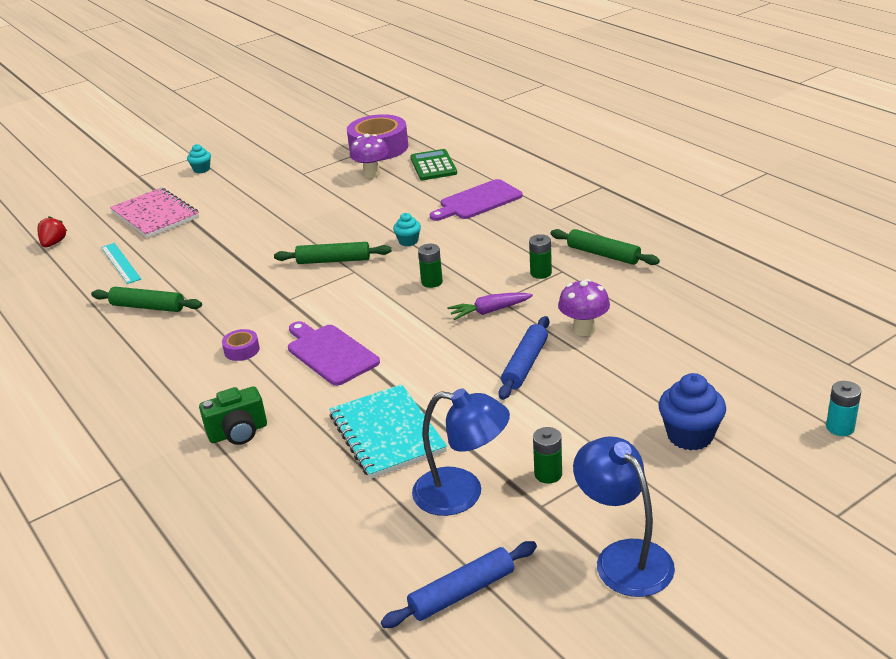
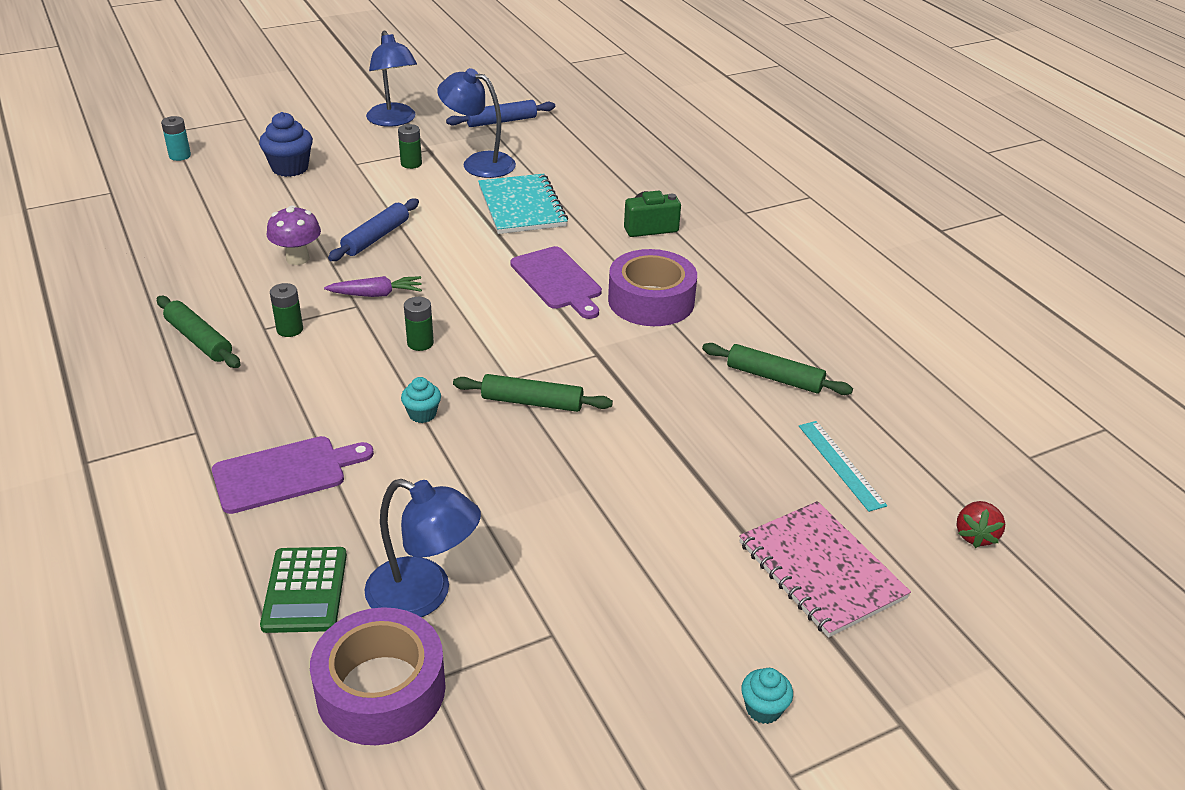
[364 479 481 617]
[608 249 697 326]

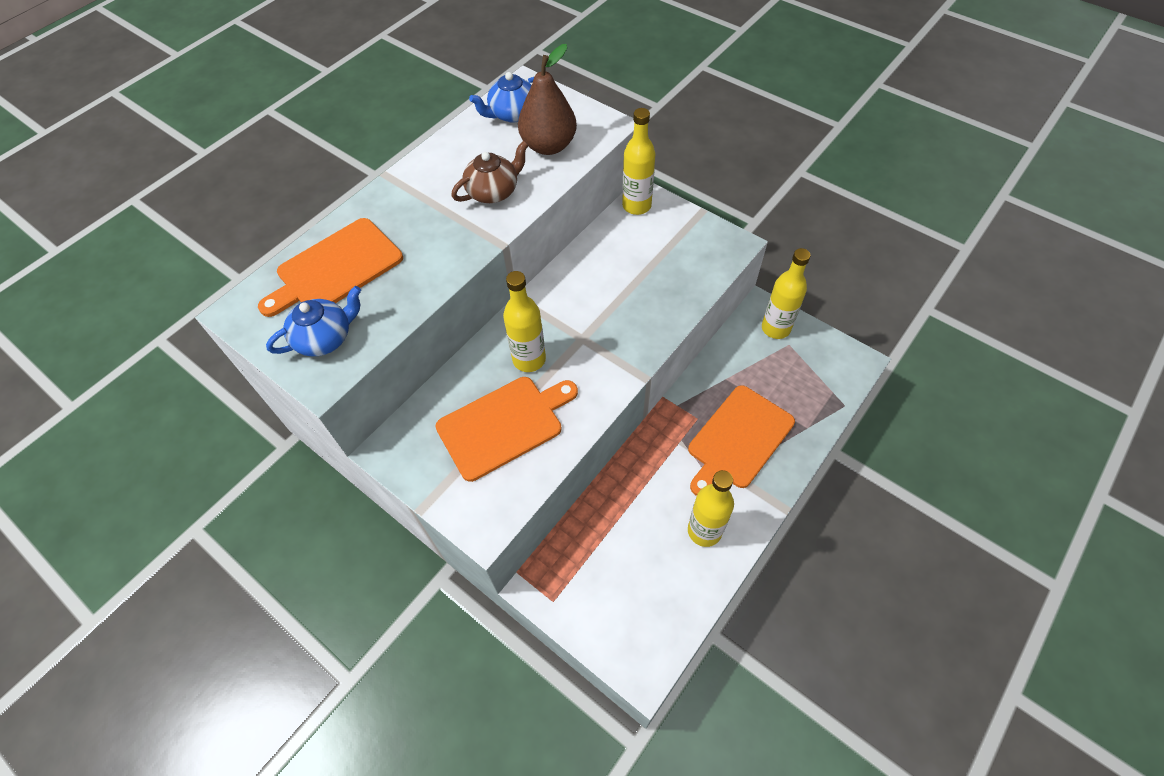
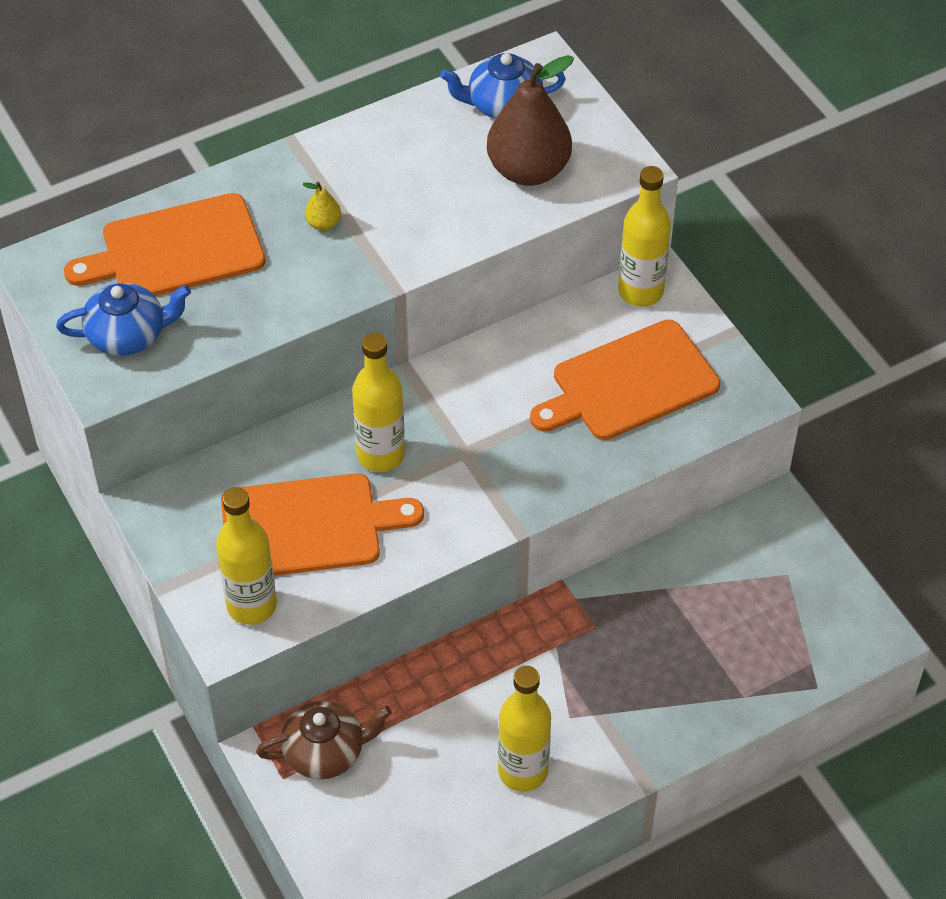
[216 487 277 625]
[256 701 392 779]
[302 182 341 231]
[530 319 720 440]

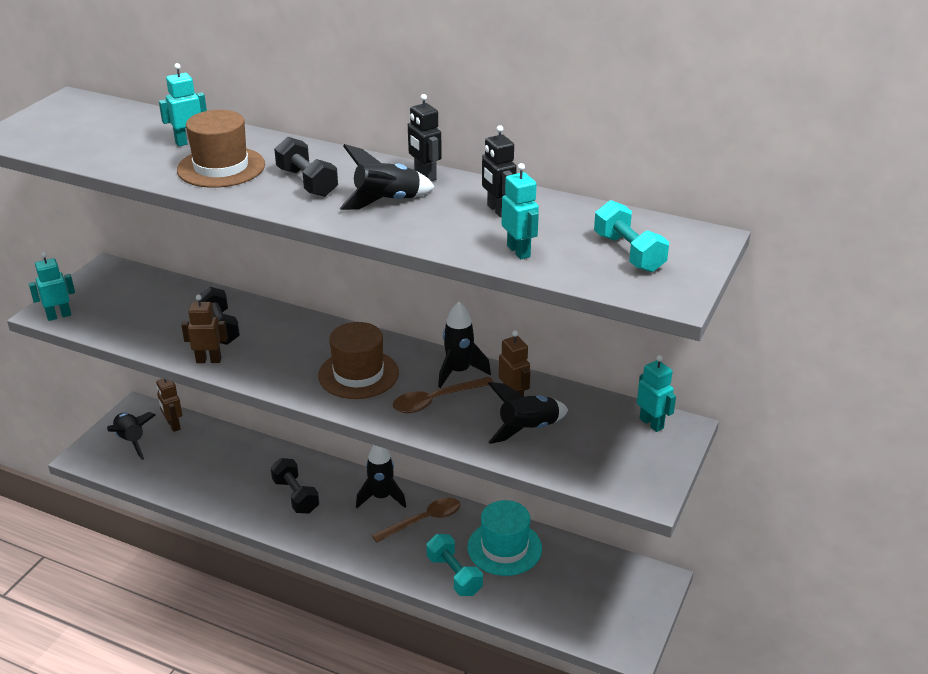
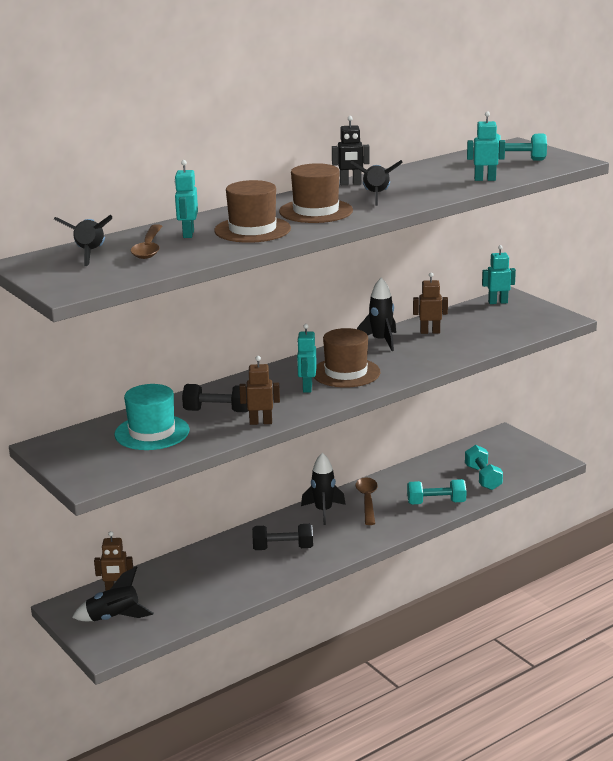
[54 214 112 266]
[114 384 190 450]
[130 224 162 259]
[239 356 280 425]
[279 163 353 223]
[297 324 317 392]
[465 445 503 490]
[482 125 517 217] (first image)

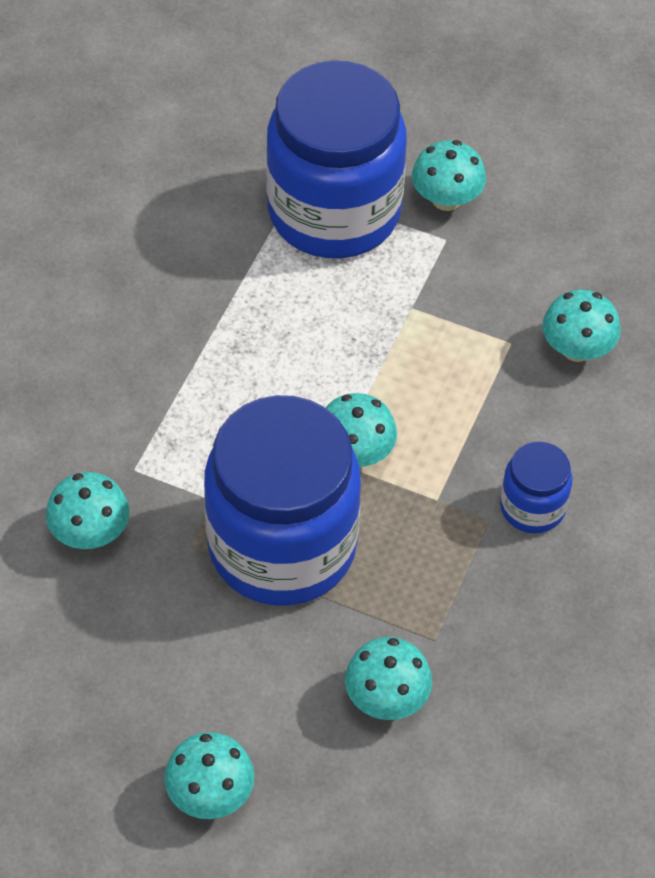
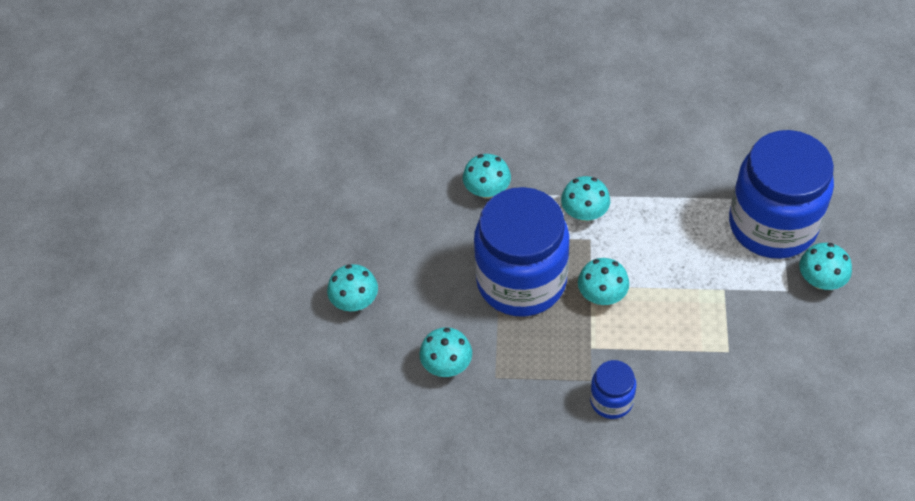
[561 176 610 222]

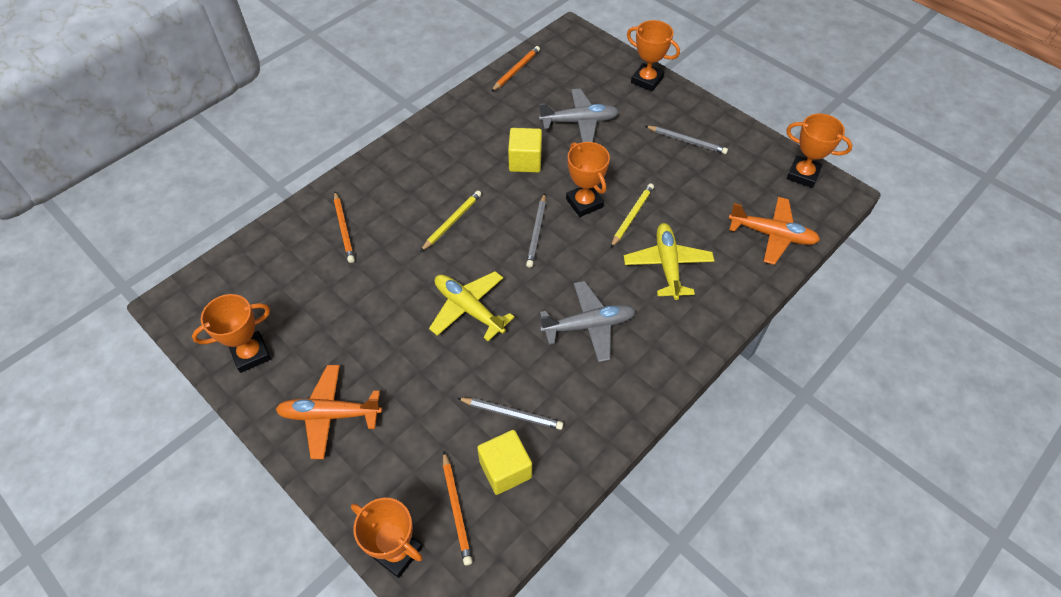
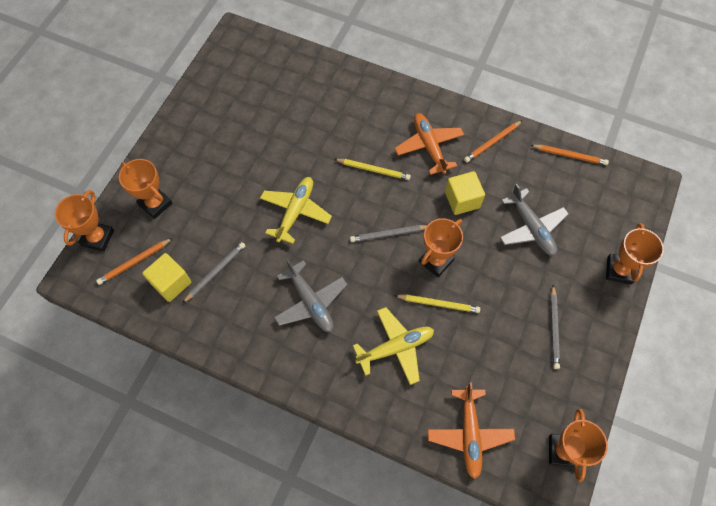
[119 159 172 219]
[182 242 245 304]
[395 113 464 175]
[464 120 523 163]

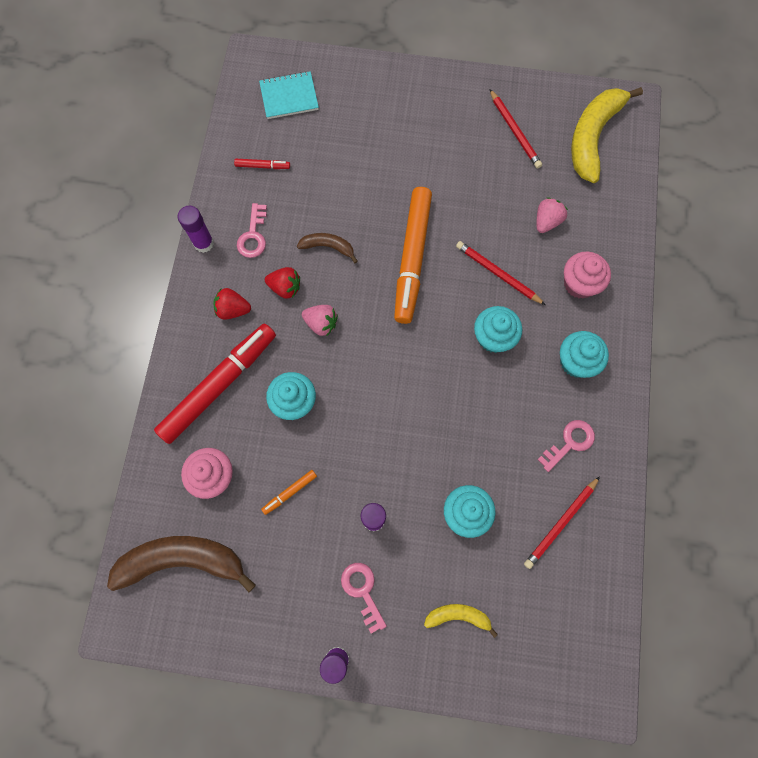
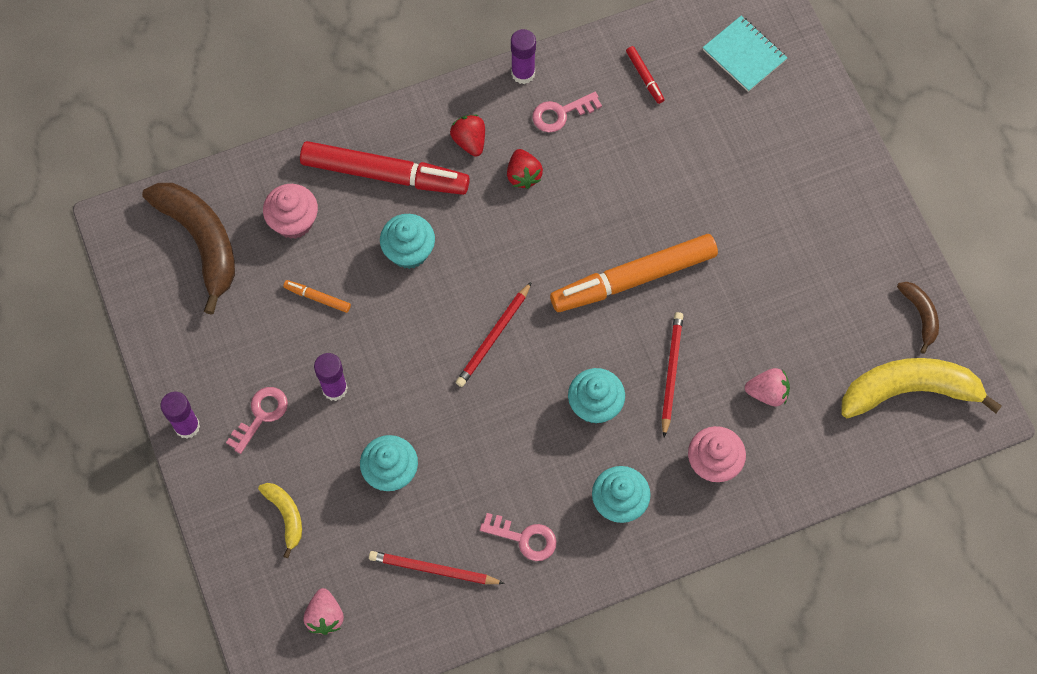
[304 588 344 635]
[456 281 532 387]
[897 282 939 354]

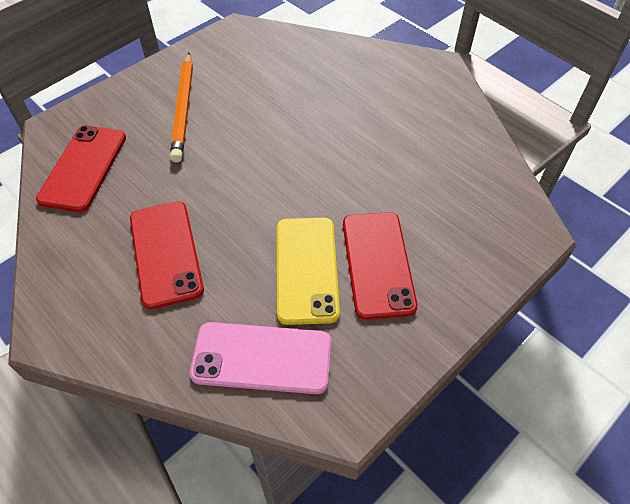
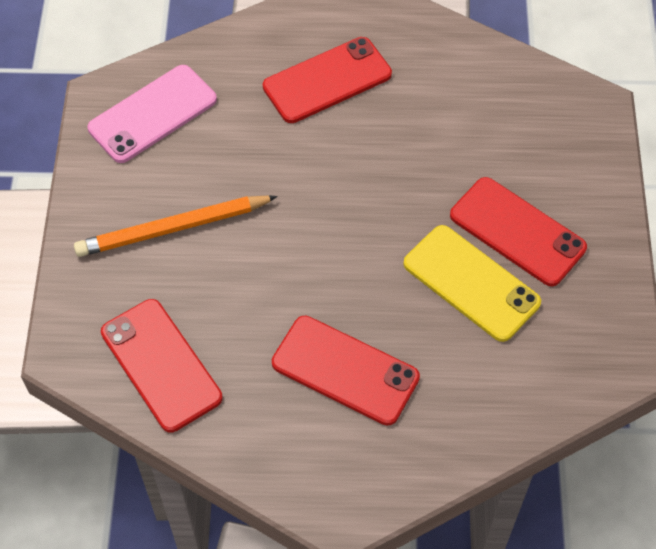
[74 195 278 257]
[87 65 217 163]
[263 37 392 123]

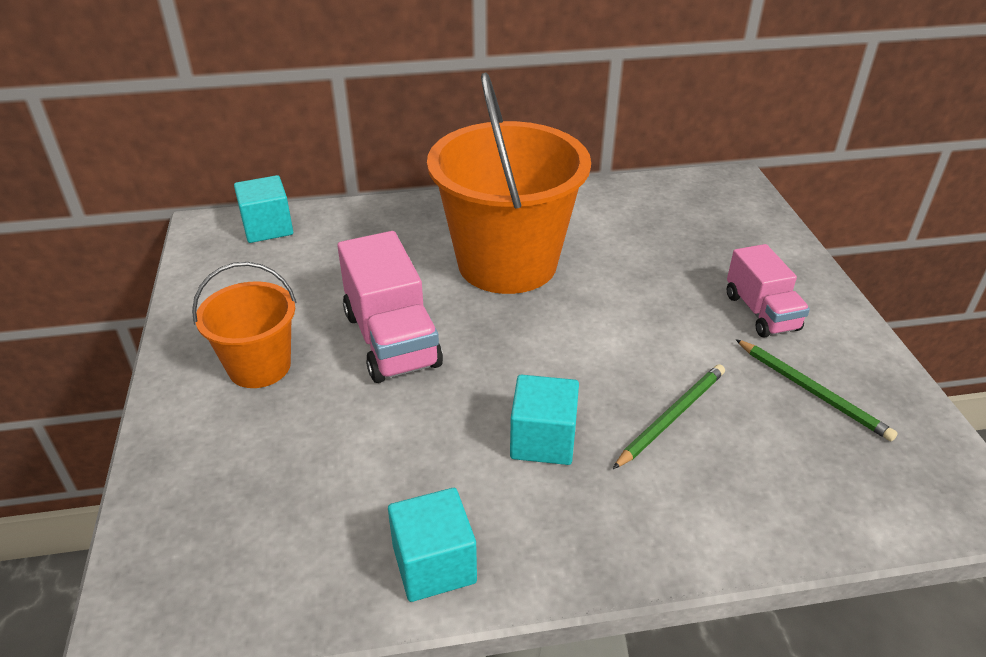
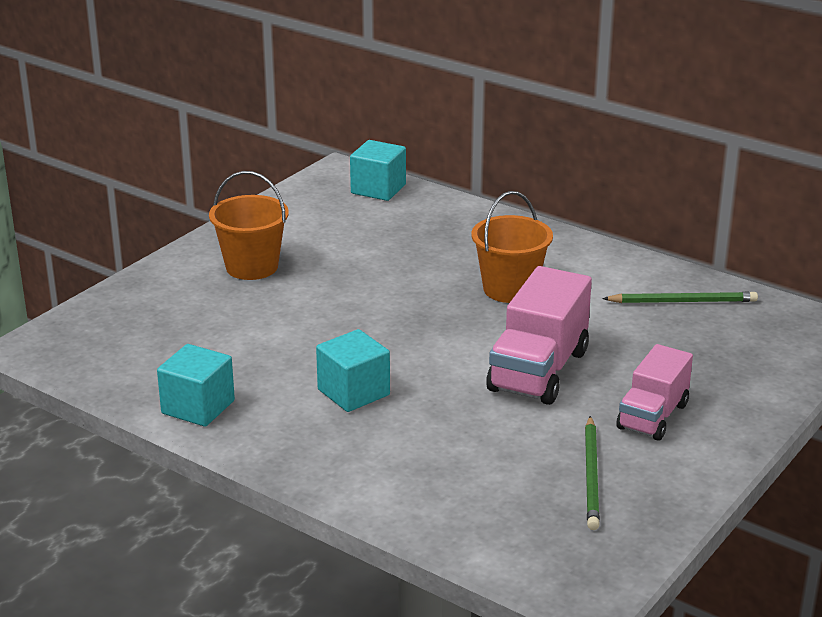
[471 191 553 303]
[486 266 592 405]
[602 292 758 303]

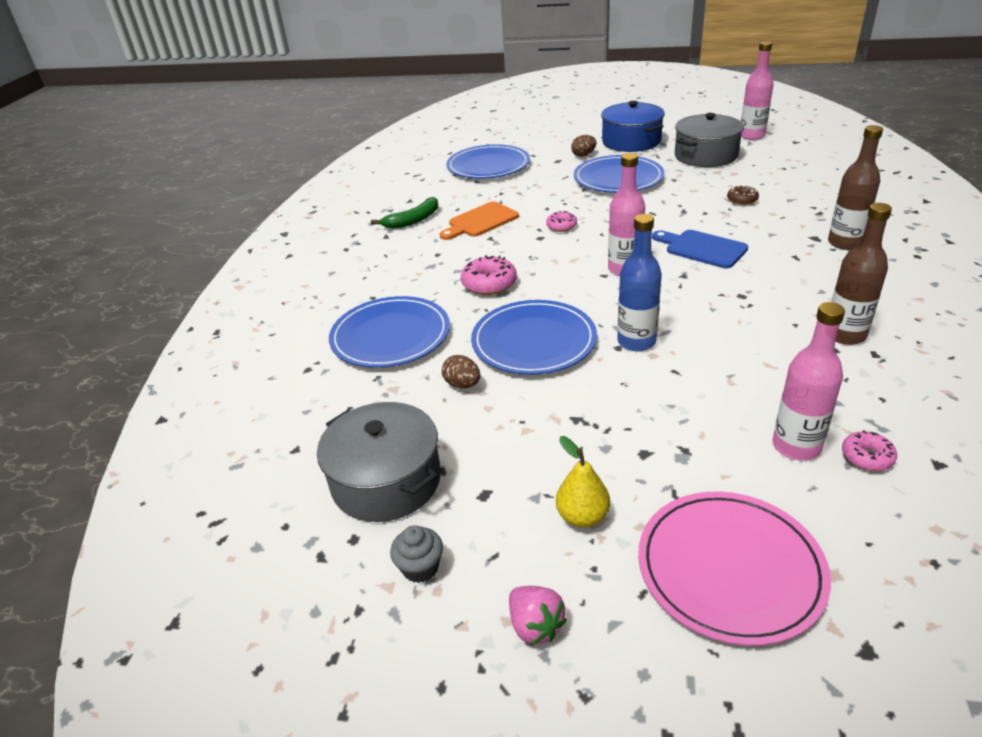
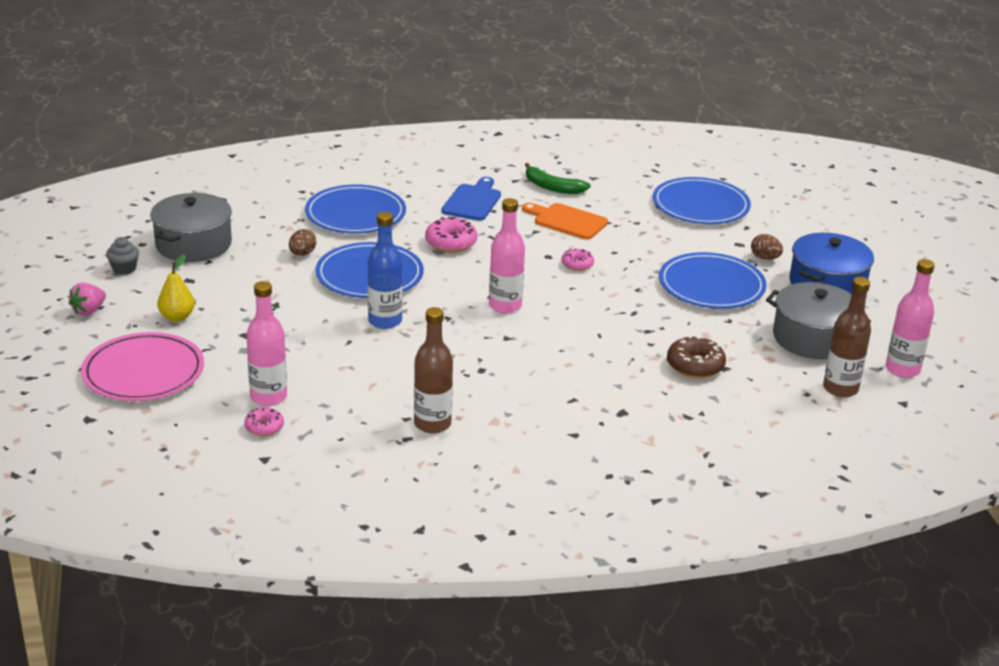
[442 177 501 221]
[667 335 726 378]
[823 277 871 398]

